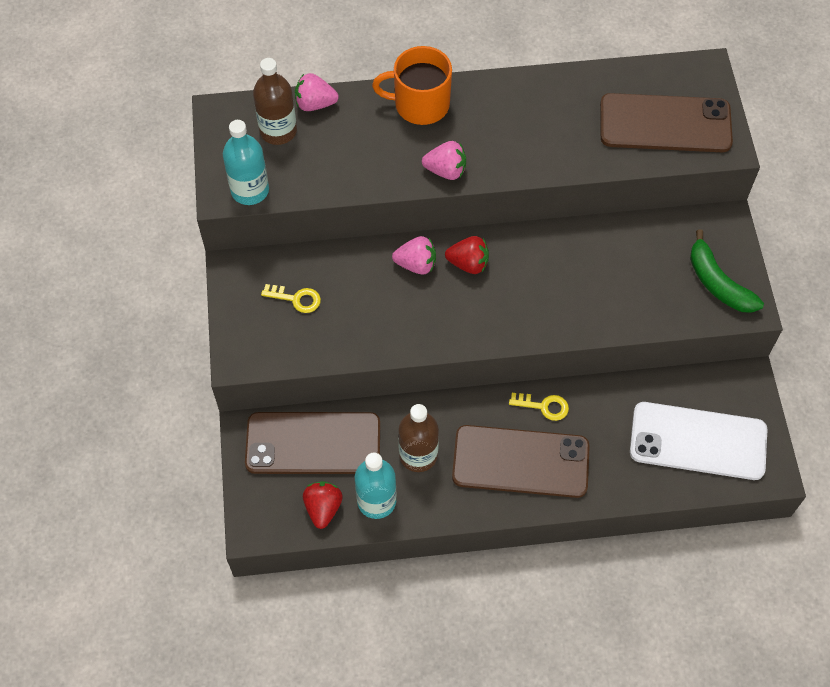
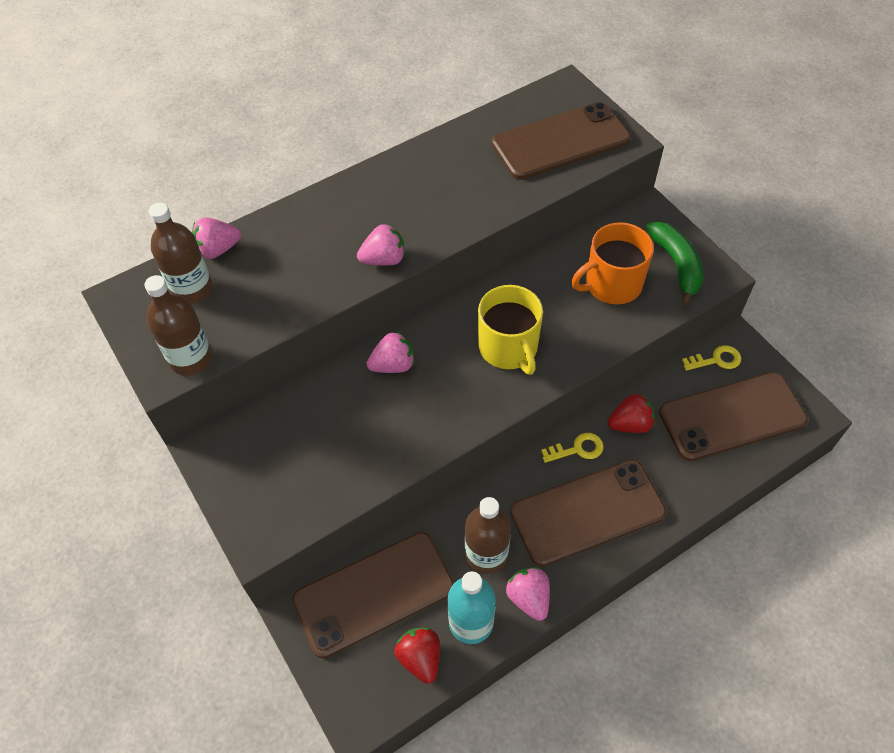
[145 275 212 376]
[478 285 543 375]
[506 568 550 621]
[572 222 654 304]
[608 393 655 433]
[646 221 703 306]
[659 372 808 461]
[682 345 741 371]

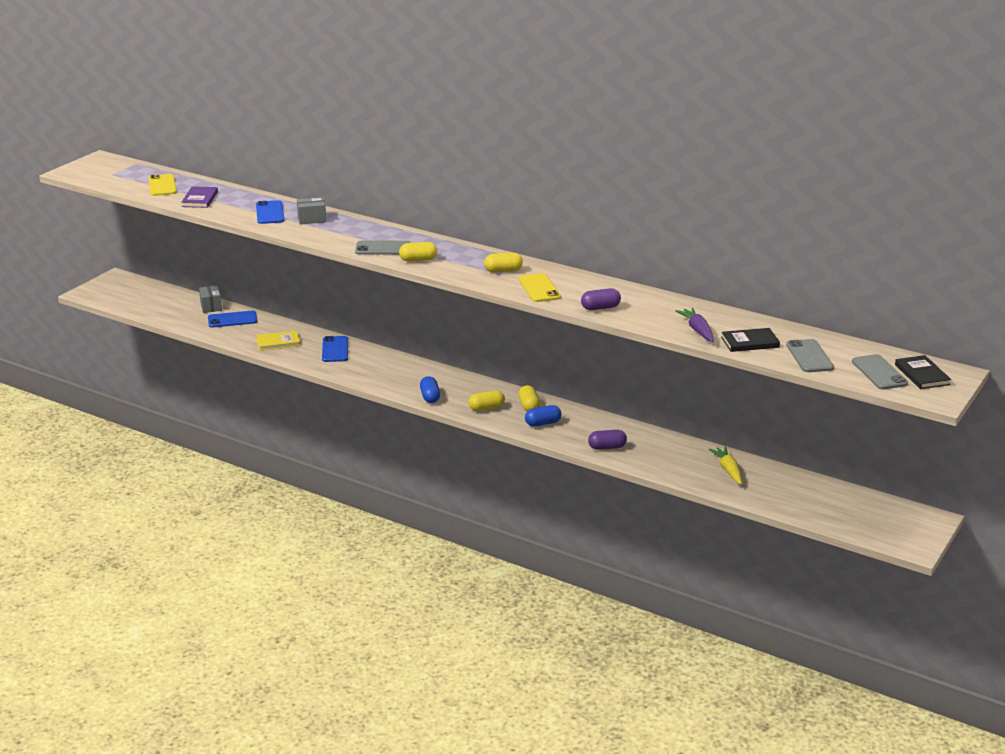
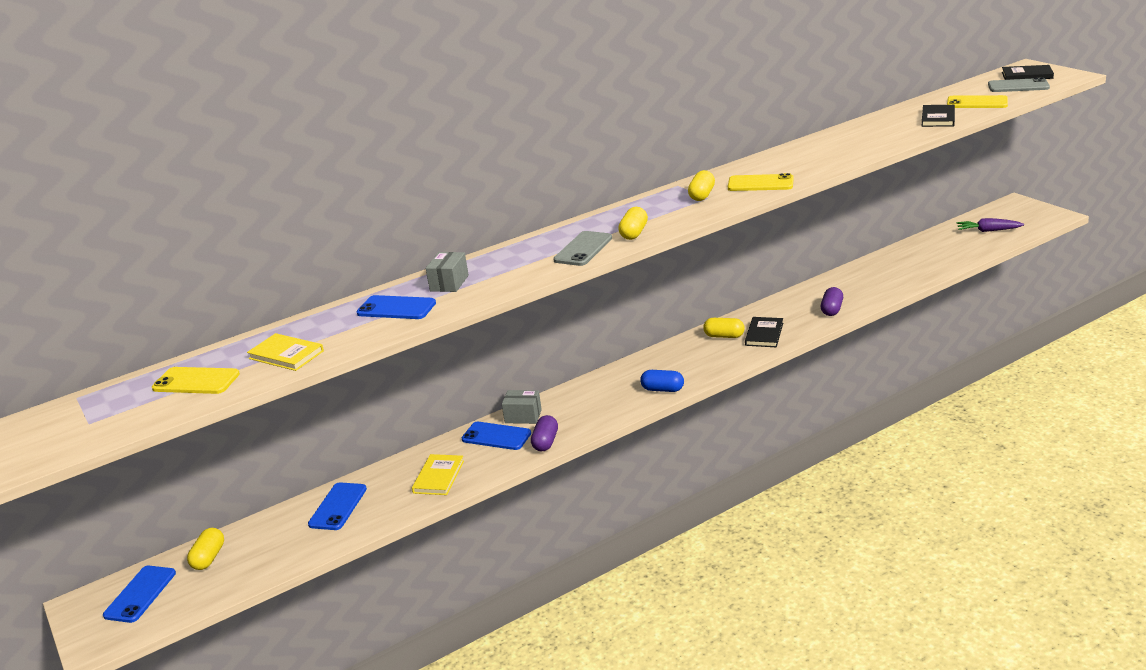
[103 566 176 623]
[187 528 224 570]
[247 333 324 371]
[502 390 542 424]
[531 415 558 451]
[745 317 783 347]
[947 95 1008 108]
[957 218 1024 232]
[709 447 742 485] (first image)

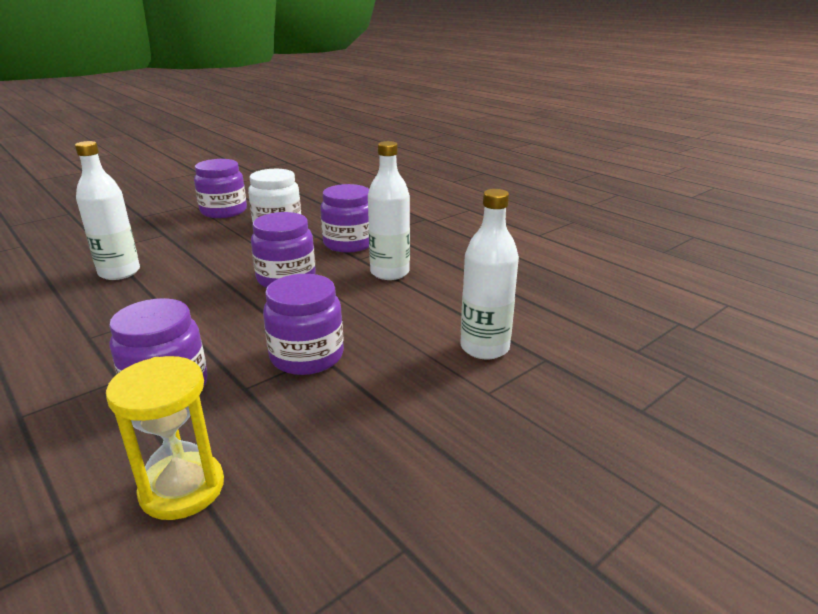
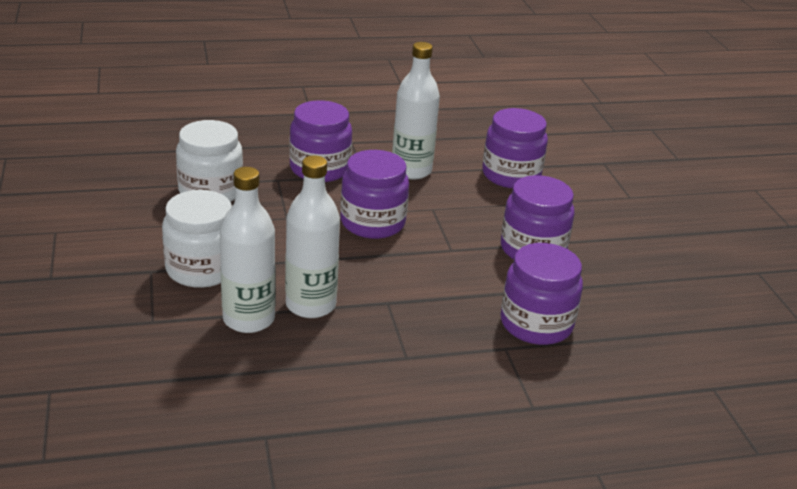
[162 190 232 288]
[285 155 340 318]
[482 108 548 188]
[106 356 224 520] (first image)

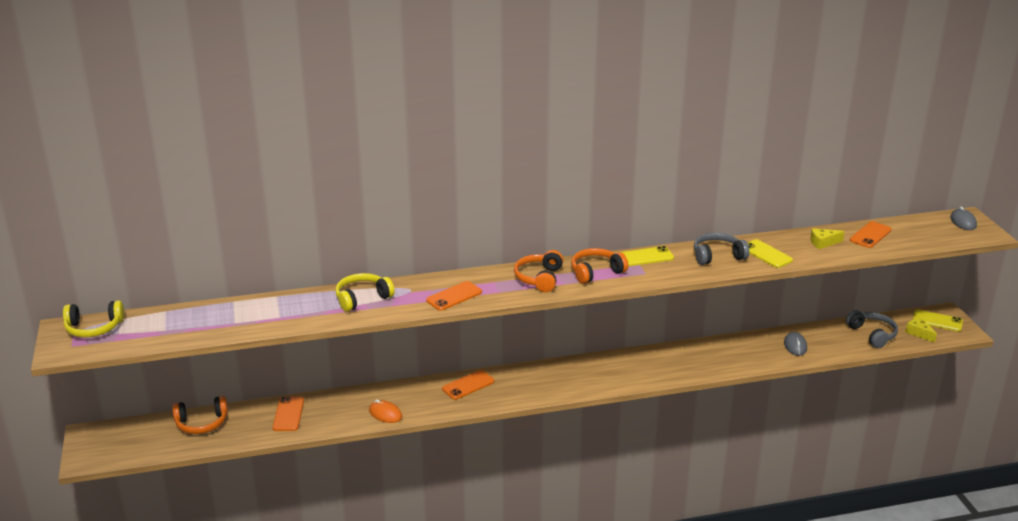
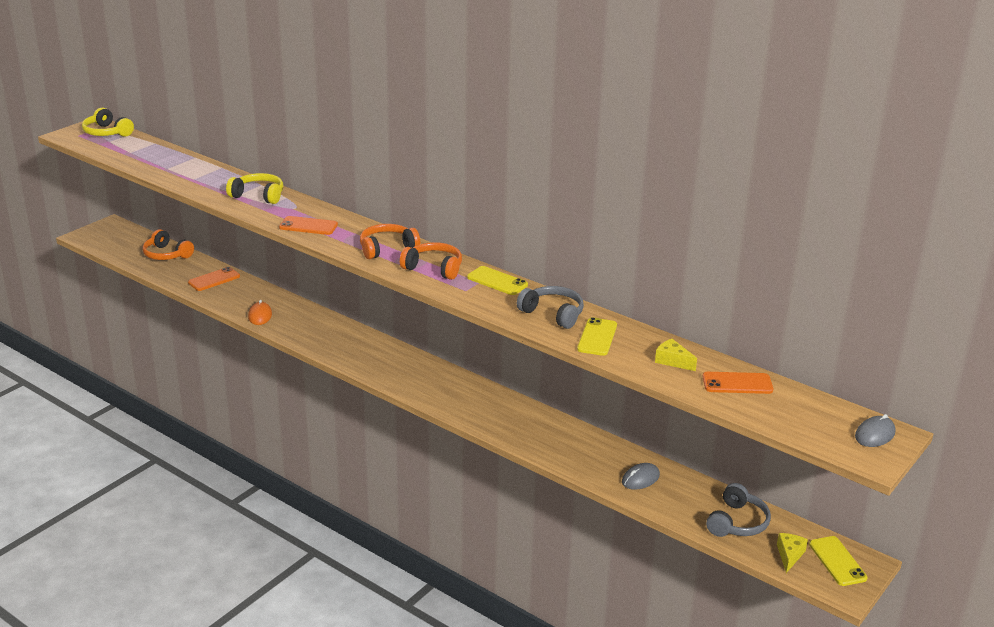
[442 370 494 400] (first image)

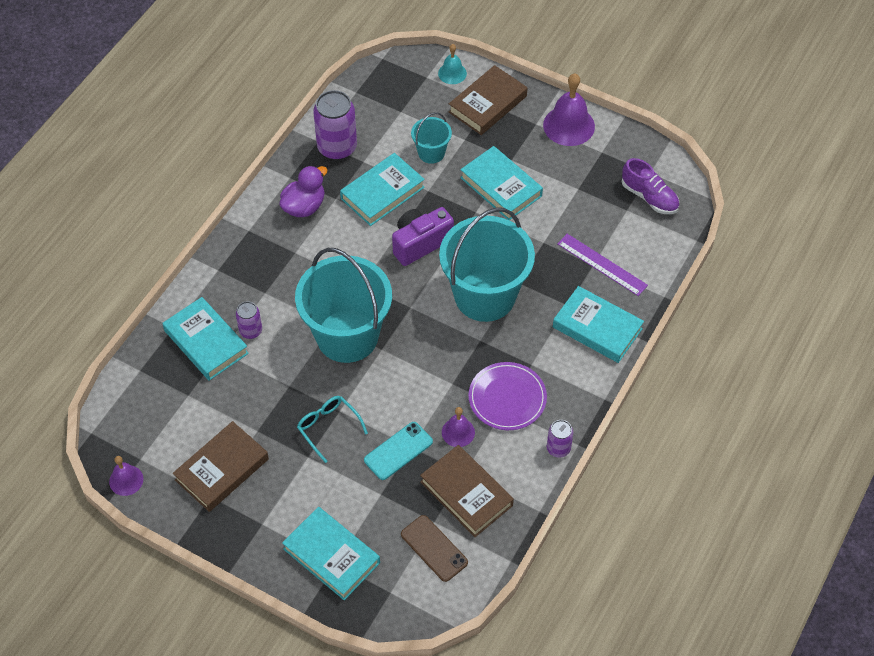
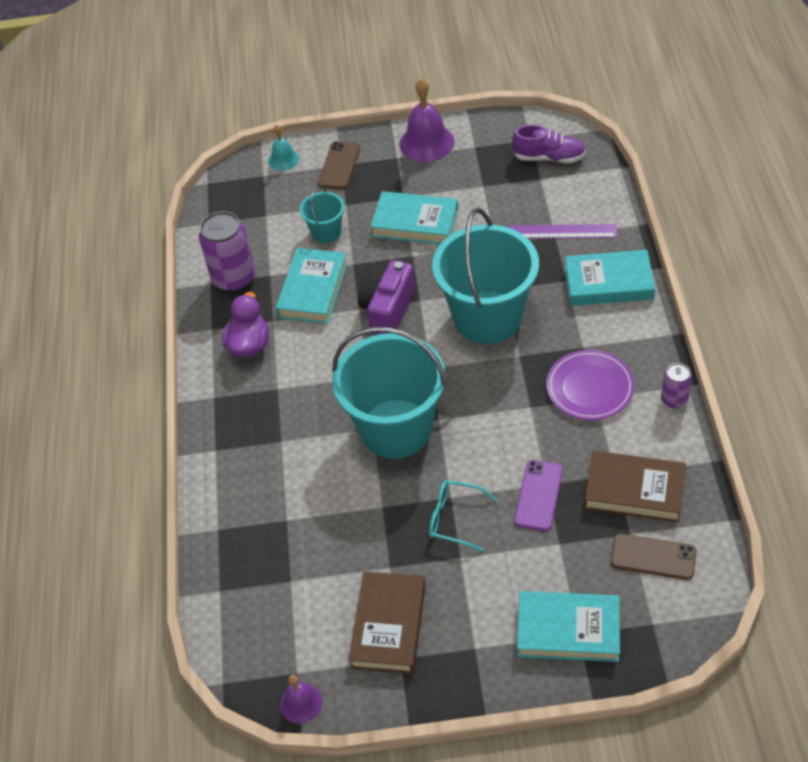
[318 141 360 190]
[514 460 563 531]
[162 297 249 381] (first image)
[236 301 262 339] (first image)
[442 407 475 447] (first image)

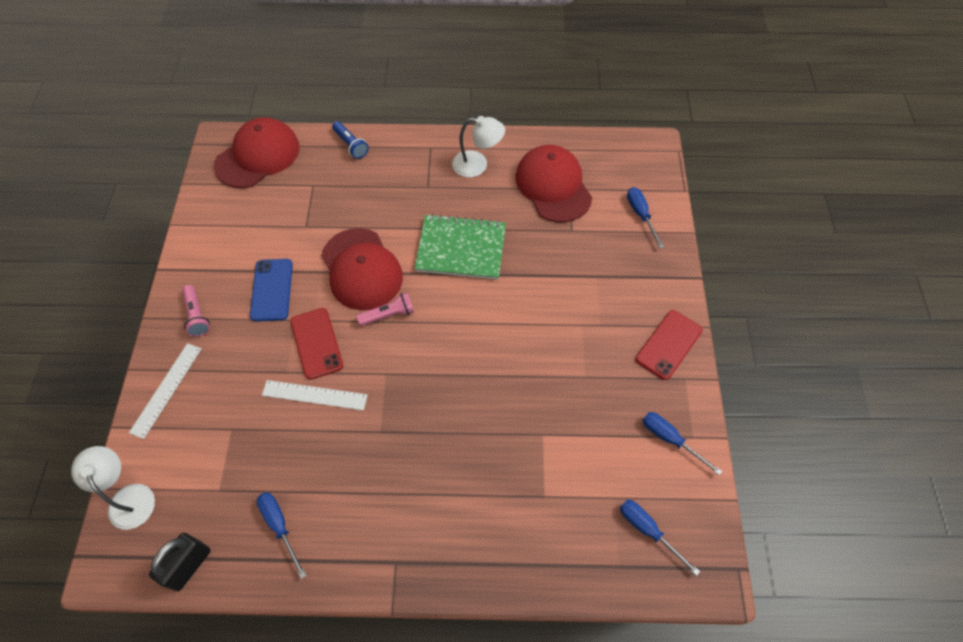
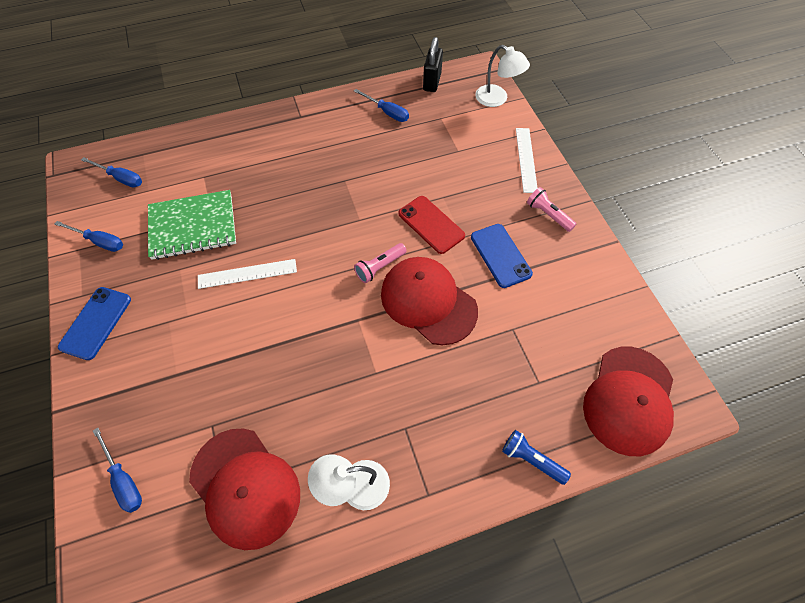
[58 287 131 360]
[148 190 236 260]
[198 259 297 289]

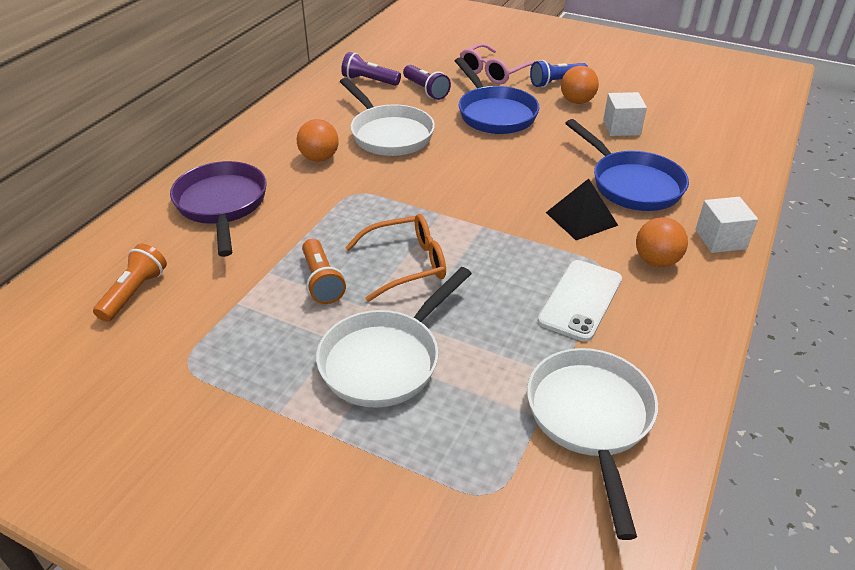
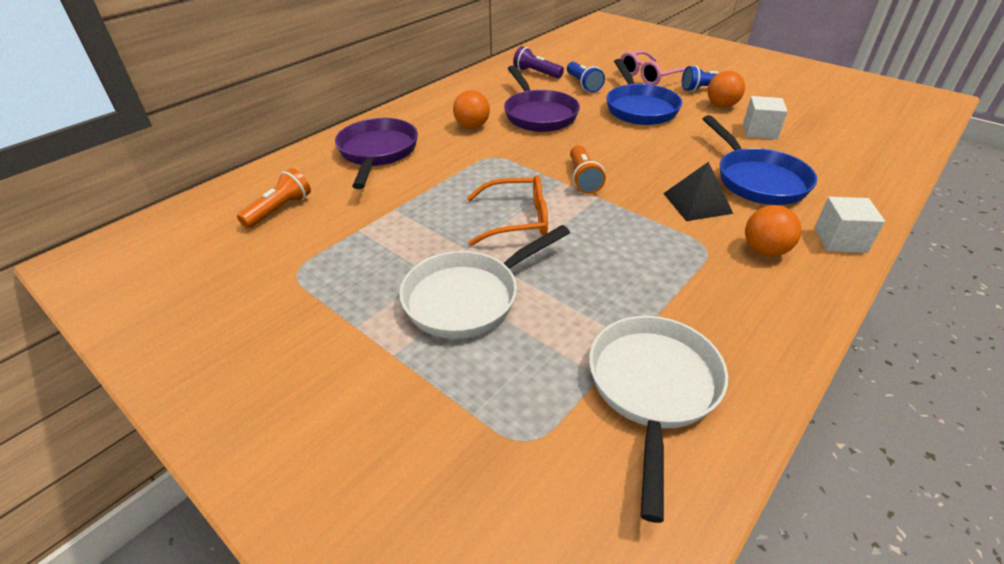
[504 65 580 132]
[567 62 605 92]
[570 145 606 194]
[538 260 622 342] (first image)

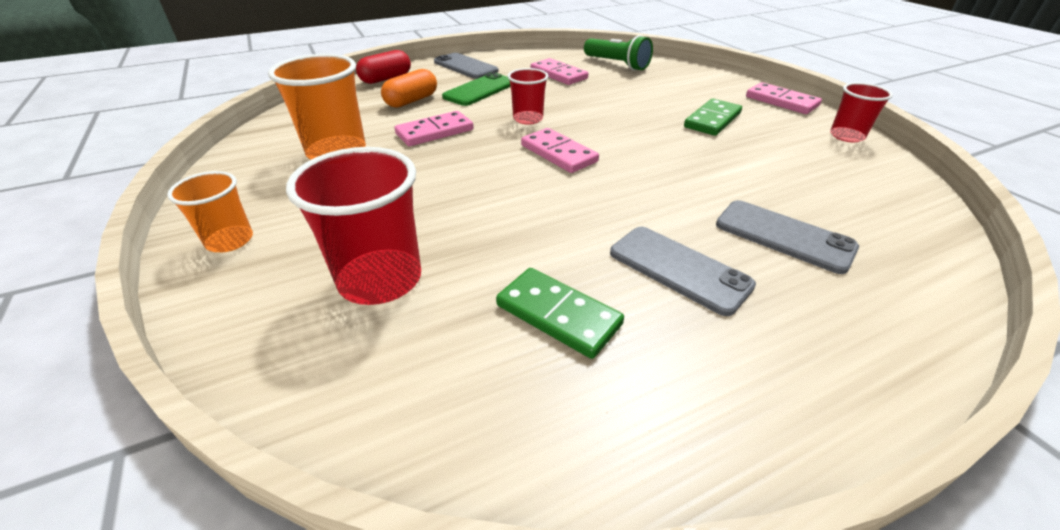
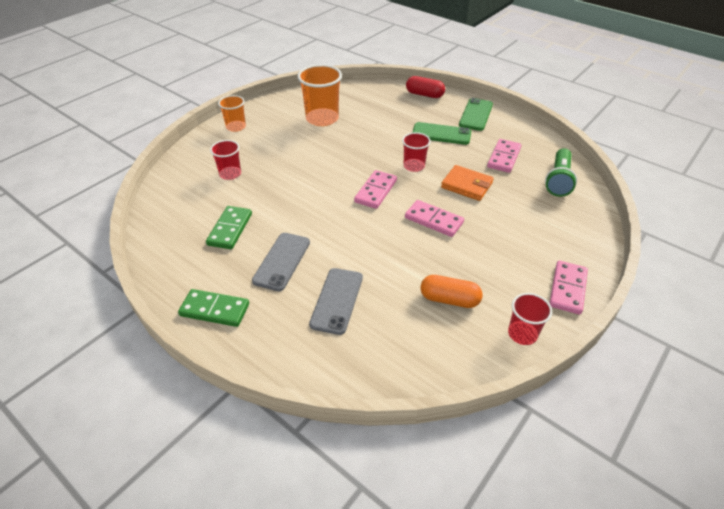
[178 289 249 327]
[210 140 241 180]
[405 200 464 237]
[421 275 483 308]
[441 165 494 201]
[459 98 493 131]

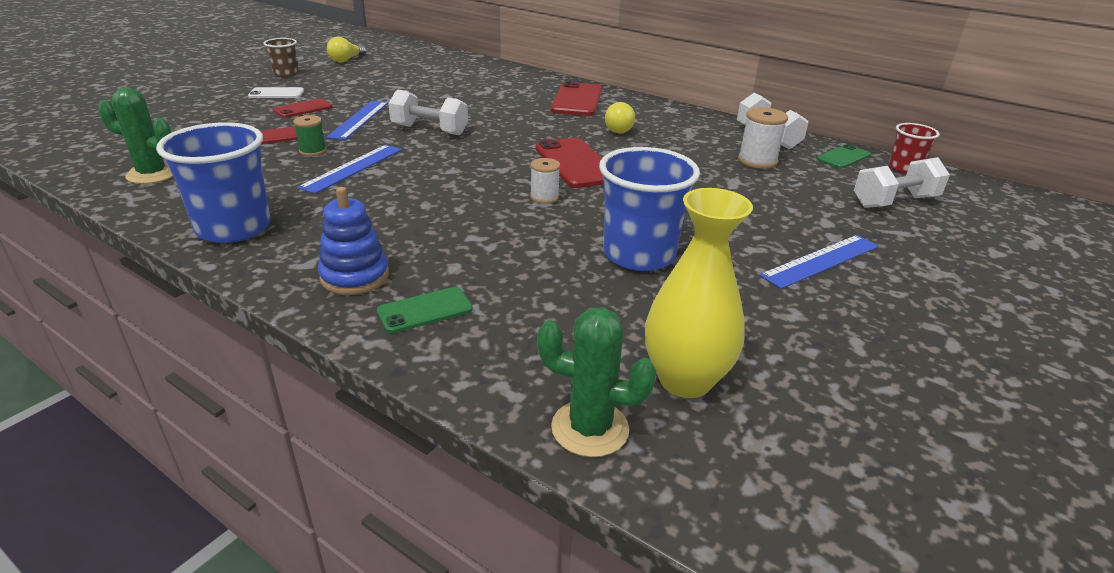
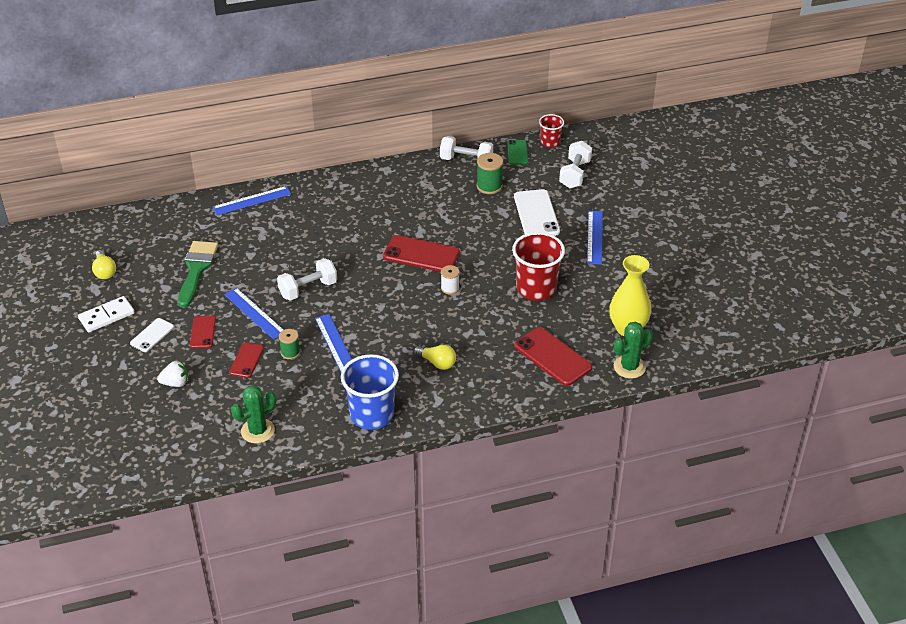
[78 296 135 332]
[157 361 188 387]
[178 241 218 308]
[213 186 291 215]
[413 345 456 370]
[477 153 503 194]
[512 232 565 301]
[514 189 560 236]
[514 327 592 386]
[318 187 389 295] (first image)
[377 287 473 333] (first image)

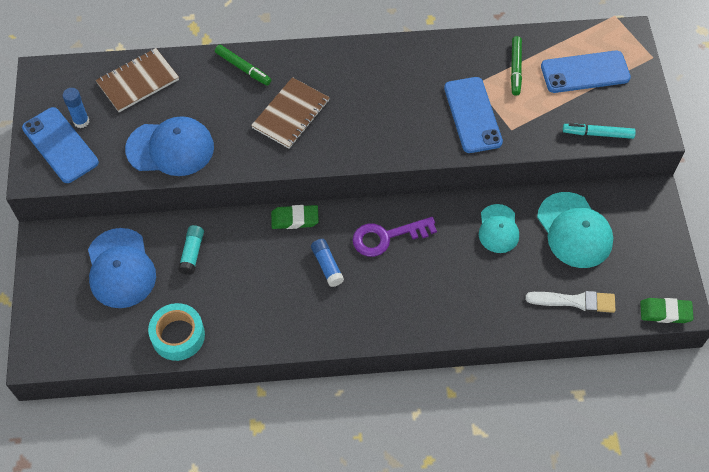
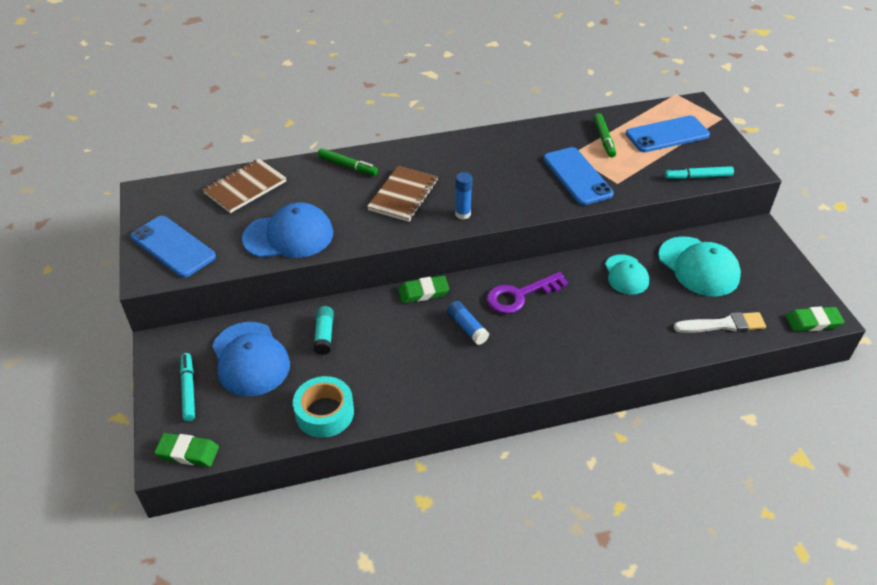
[154 433 219 467]
[180 353 195 421]
[455 172 473 220]

